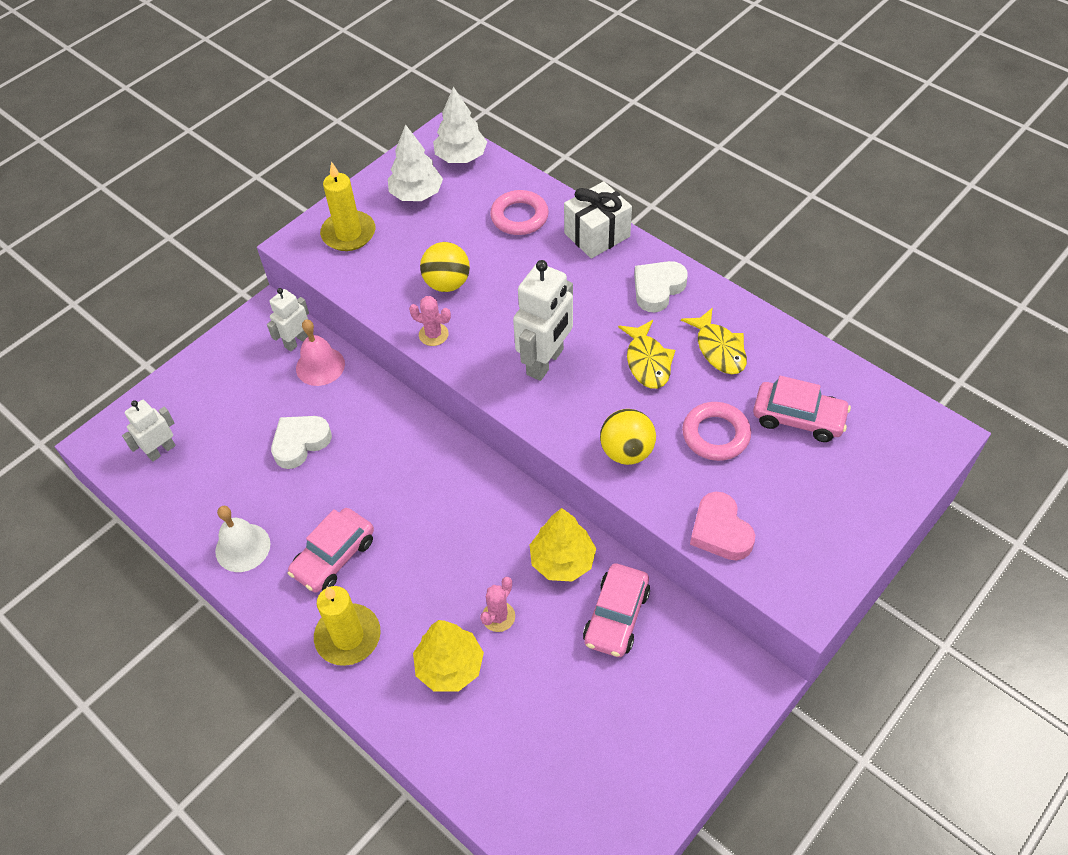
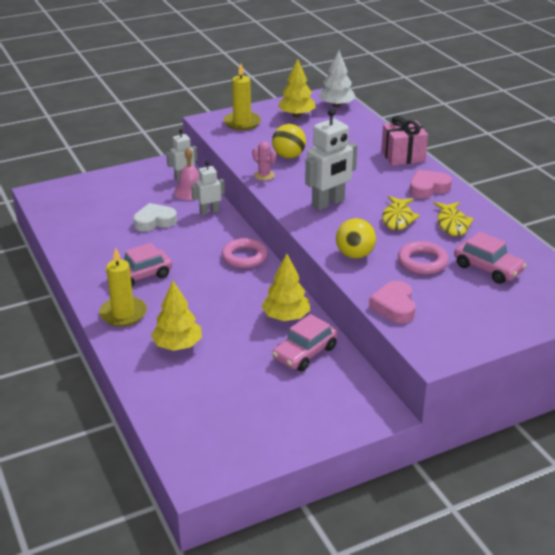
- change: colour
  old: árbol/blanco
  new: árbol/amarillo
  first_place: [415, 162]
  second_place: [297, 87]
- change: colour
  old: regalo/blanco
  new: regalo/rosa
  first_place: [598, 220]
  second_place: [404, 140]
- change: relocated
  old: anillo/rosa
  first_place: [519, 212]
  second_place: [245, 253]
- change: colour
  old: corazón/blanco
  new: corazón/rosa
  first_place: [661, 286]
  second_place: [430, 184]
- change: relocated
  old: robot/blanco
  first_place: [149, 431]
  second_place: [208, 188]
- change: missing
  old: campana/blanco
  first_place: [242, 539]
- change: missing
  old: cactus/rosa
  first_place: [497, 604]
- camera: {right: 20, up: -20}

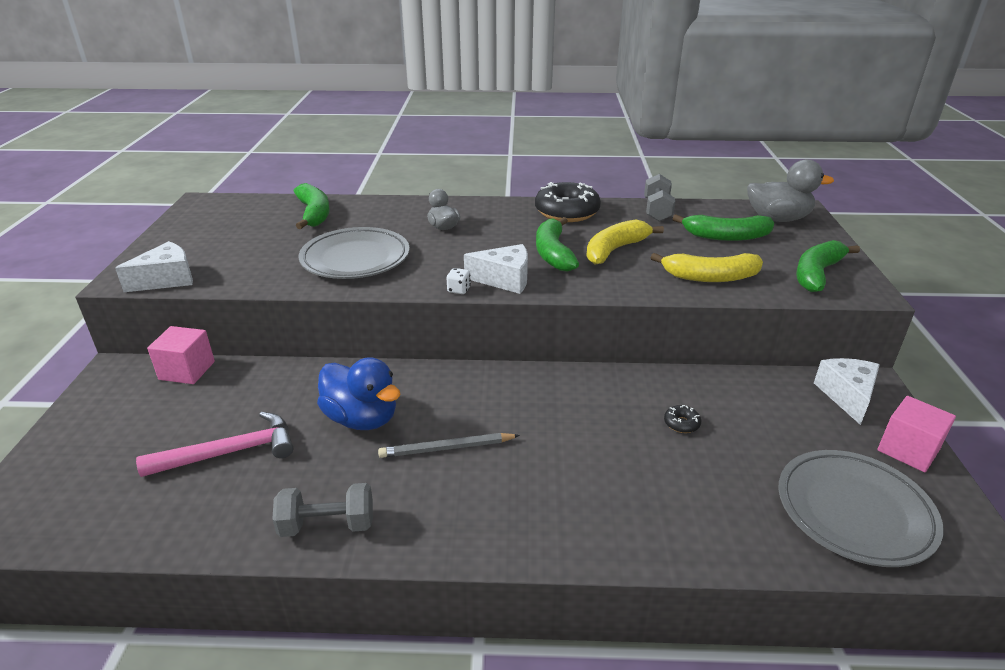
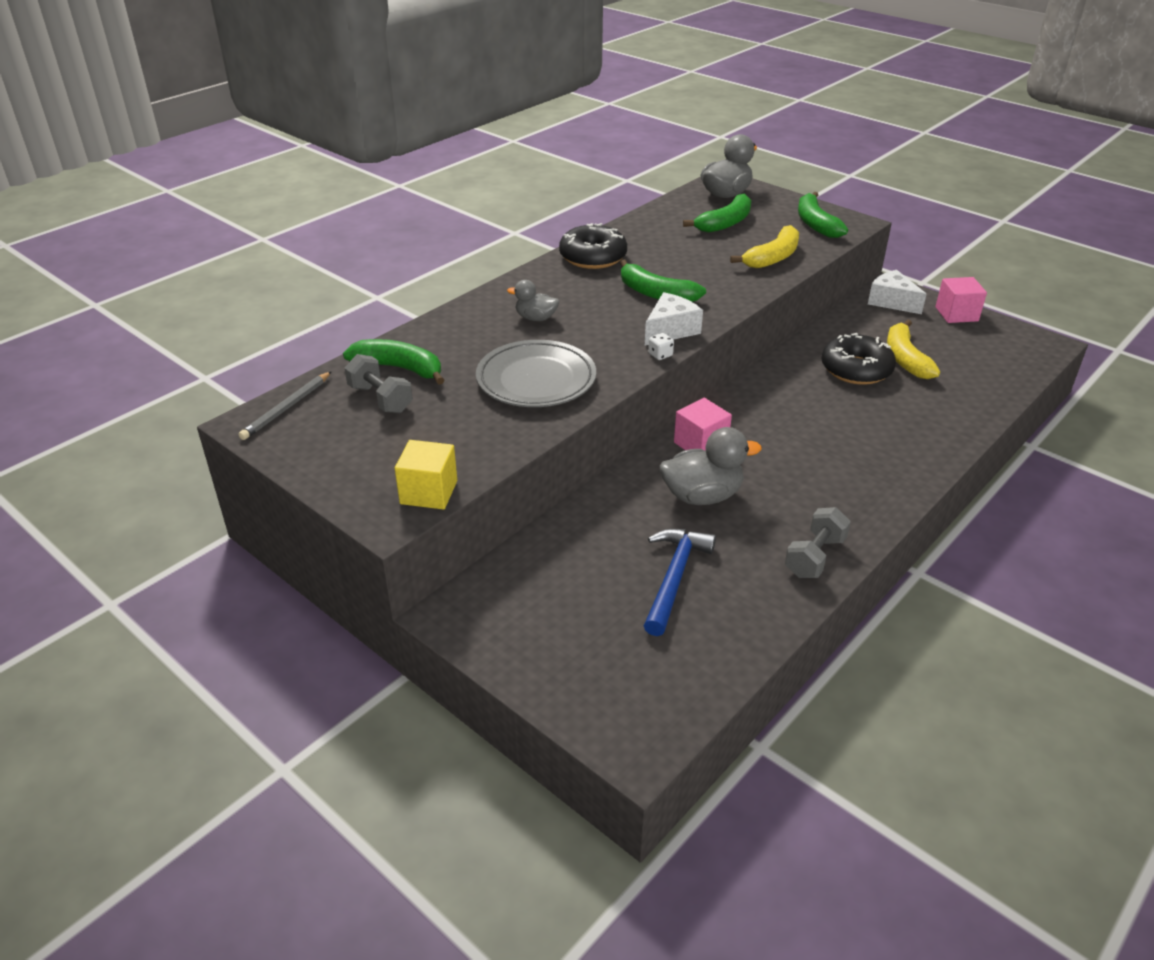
- change: relocated
  old: mancuerna/gris
  first_place: [659, 198]
  second_place: [378, 383]
- change: relocated
  old: plátano/amarillo
  first_place: [625, 242]
  second_place: [913, 349]
- change: exchanged
  old: queso/blanco
  new: cubo/amarillo
  first_place: [154, 266]
  second_place: [426, 475]
- change: relocated
  old: cubo/rosa
  first_place: [181, 355]
  second_place: [703, 424]
- change: colour
  old: pato/azul
  new: pato/gris
  first_place: [359, 393]
  second_place: [711, 466]
- change: size
  old: rosquilla/negro
  first_place: [682, 419]
  second_place: [858, 359]
  factor: 2.43
- change: colour
  old: martillo/rosa
  new: martillo/azul
  first_place: [214, 444]
  second_place: [680, 582]
- change: relocated
  old: lápiz/gris
  first_place: [449, 445]
  second_place: [285, 405]
- change: missing
  old: plato/gris
  first_place: [861, 508]
- camera: {right: -50, up: 5}

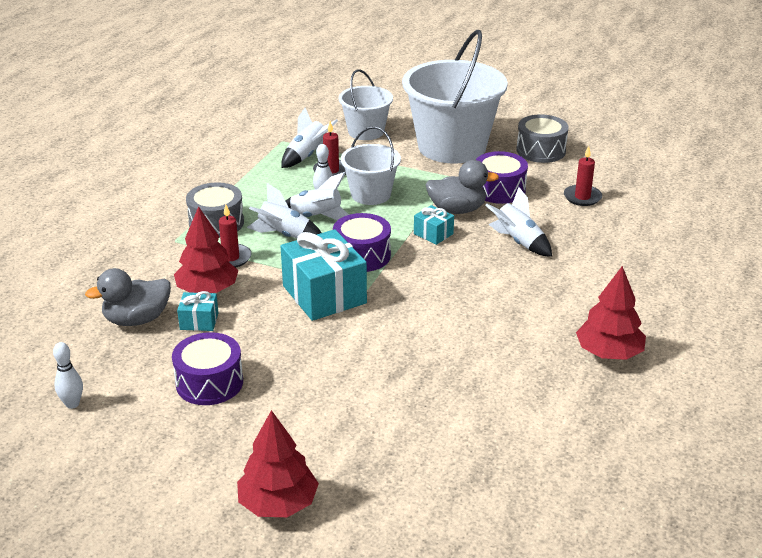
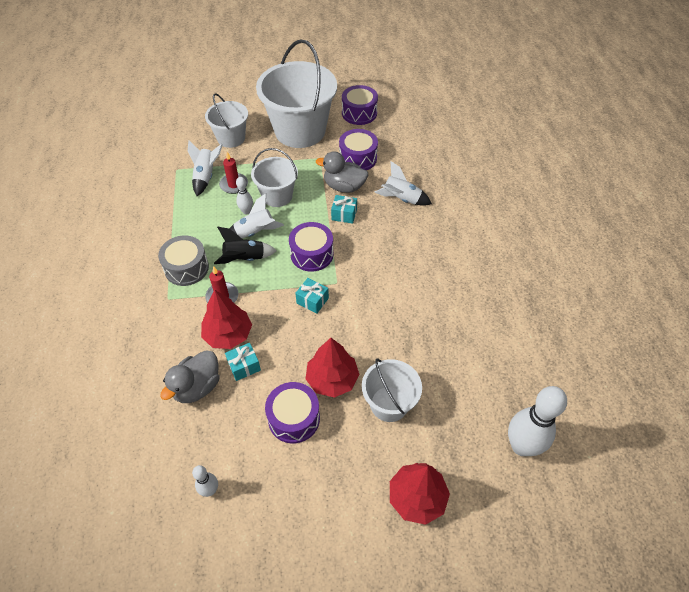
- change: colour
  old: tambor/gris
  new: tambor/morado
  first_place: [542, 138]
  second_place: [360, 105]
- change: missing
  old: vela/rojo
  first_place: [583, 176]
- change: spun
  old: pato/gris
  first_place: [462, 187]
  second_place: [342, 172]
  degrees: -135
- change: colour
  old: cohete/blanco
  new: cohete/negro
  first_place: [284, 210]
  second_place: [245, 245]
- change: size
  old: regalo/turquesa
  first_place: [324, 275]
  second_place: [312, 296]
  factor: 0.48
- change: relocated
  old: árbol/rojo
  first_place: [611, 313]
  second_place: [332, 368]
- change: appeared
  new: balde/blanco
  second_place: [392, 390]
- change: appeared
  new: bolo/blanco
  second_place: [537, 421]
- camera: {right: -30, up: 20}

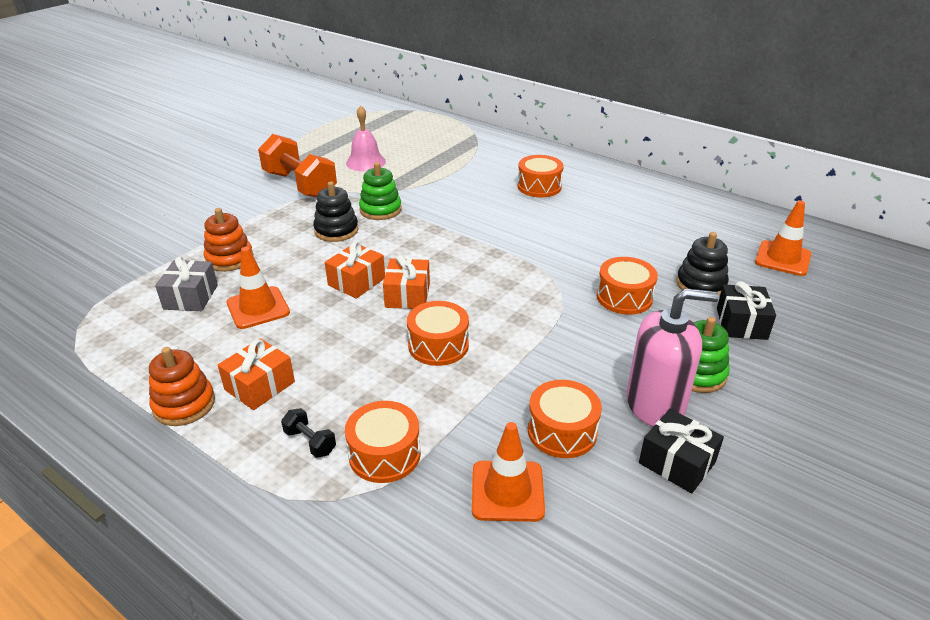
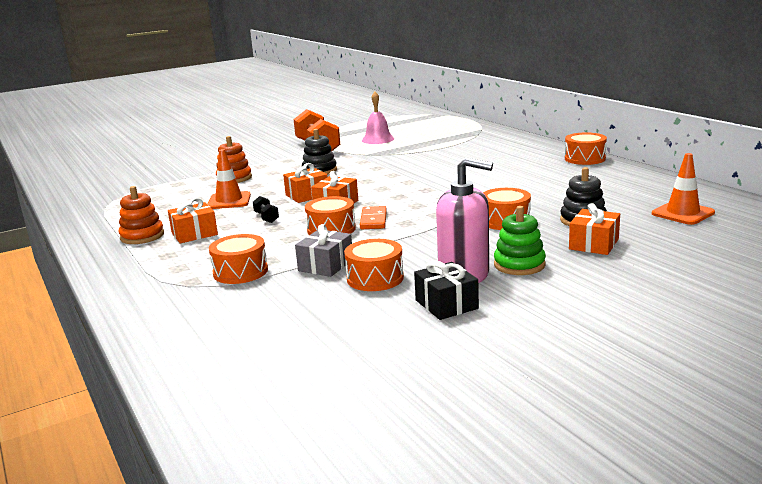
- change: relocated
  old: tambor/naranja
  first_place: [541, 176]
  second_place: [586, 148]
- change: missing
  old: juguete apilable/verde
  first_place: [380, 191]
- change: relocated
  old: regalo/gris
  first_place: [186, 284]
  second_place: [323, 250]
- change: colour
  old: regalo/negro
  new: regalo/naranja
  first_place: [746, 311]
  second_place: [594, 229]
- change: relocated
  old: mancuerna/negro
  first_place: [308, 433]
  second_place: [266, 209]
- change: missing
  old: cono de tráfico/naranja
  first_place: [508, 472]
- change: appeared
  new: ficha de dominó/naranja
  second_place: [373, 217]
- camera: {right: 25, up: -15}

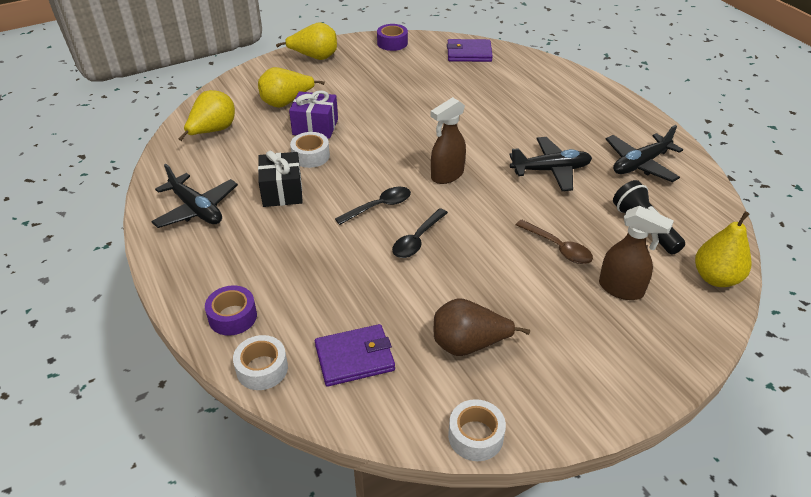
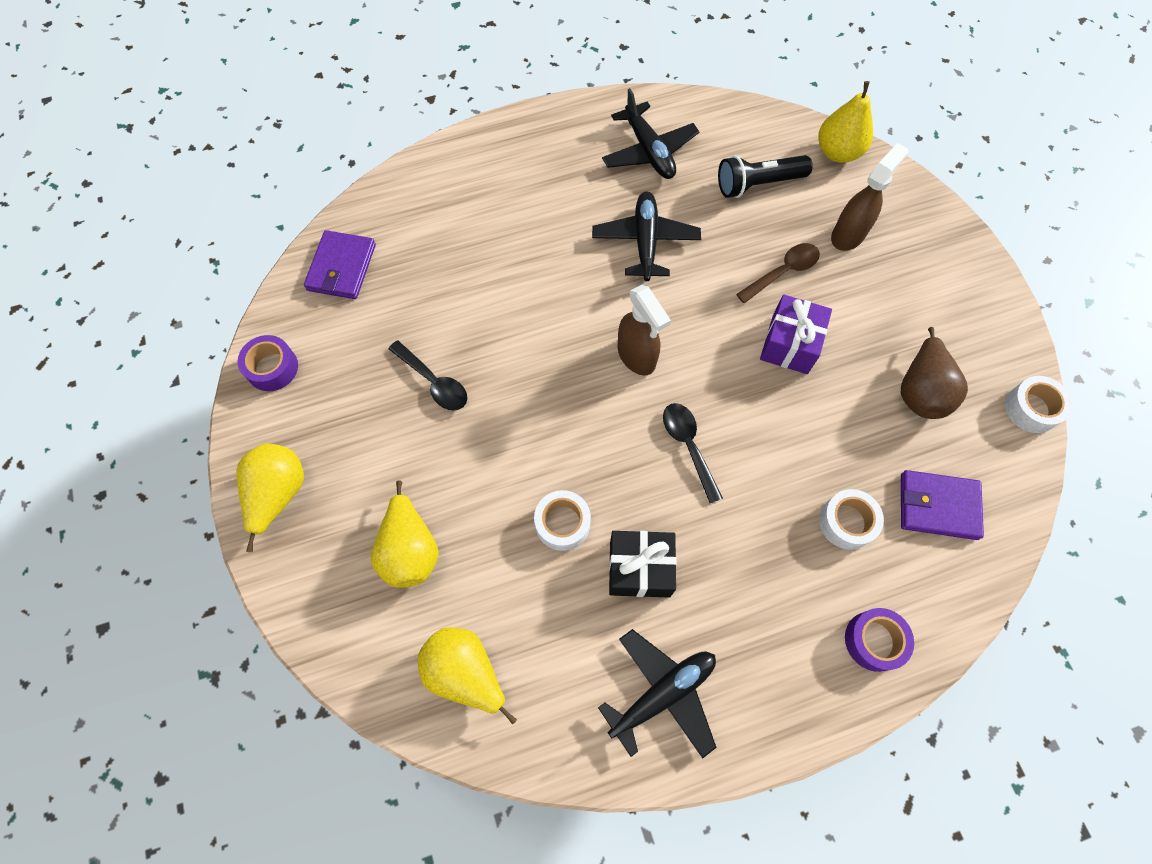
- change: relocated
  old: regalo/morado
  first_place: [313, 114]
  second_place: [796, 334]
- change: relocated
  old: cuchara/negro
  first_place: [420, 233]
  second_place: [428, 375]
- change: spun
  old: cartera/morado
  first_place: [355, 355]
  second_place: [942, 505]
  degrees: -75
- change: relocated
  old: cinta adhesiva/blanco
  first_place: [260, 362]
  second_place: [851, 519]
- camera: {right: -80, up: 25}

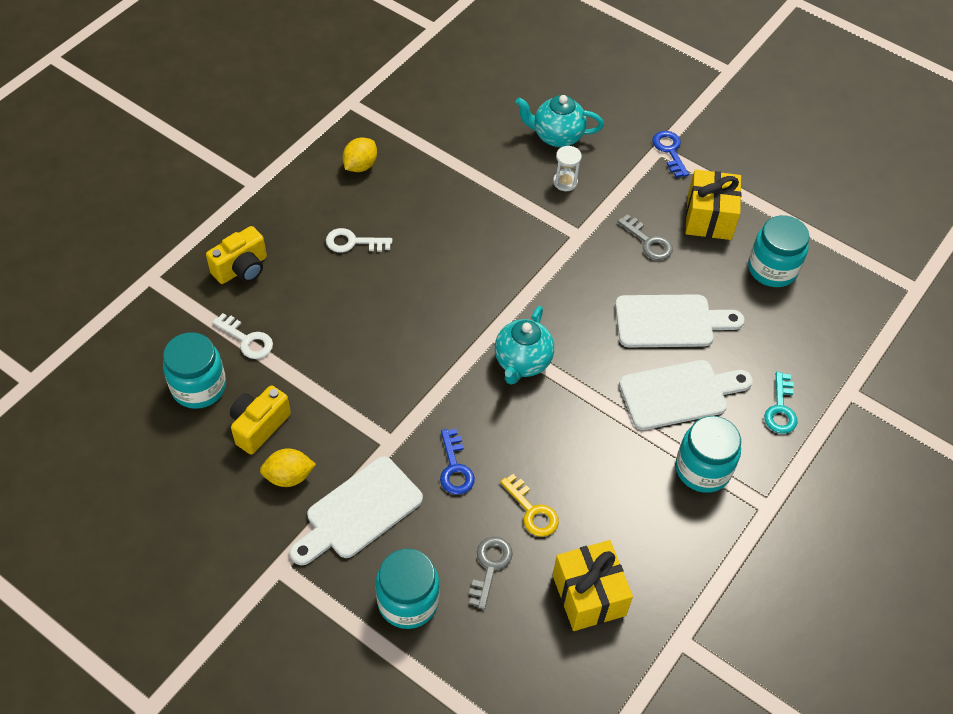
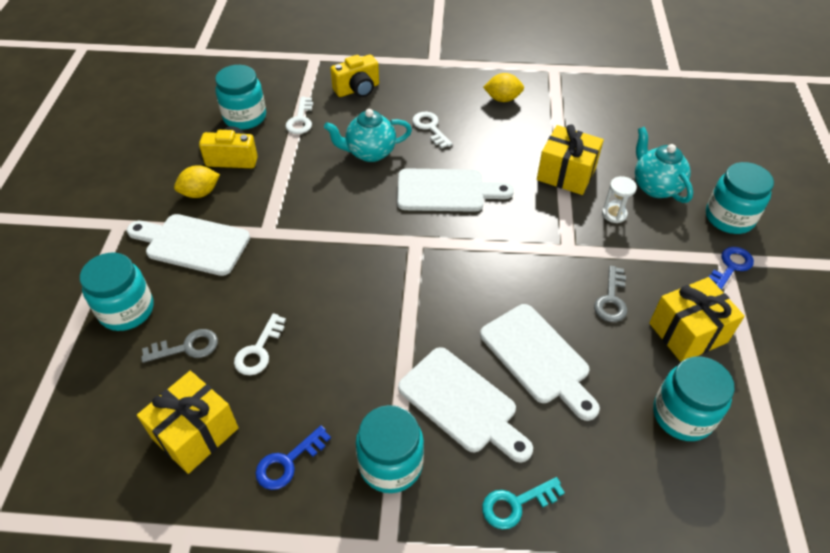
- change: spun
  old: cámara/amarillo
  first_place: [236, 255]
  second_place: [354, 76]
  degrees: -45
- change: relocated
  old: tetera/turquesa
  first_place: [524, 345]
  second_place: [368, 135]
- change: relocated
  old: llave/azul
  first_place: [457, 462]
  second_place: [293, 457]
- change: spun
  old: limón/amarillo
  first_place: [288, 467]
  second_place: [197, 181]
  degrees: -75
- change: colour
  old: llave/amarillo
  new: llave/blanco
  first_place: [529, 505]
  second_place: [260, 344]
- change: appeared
  new: regalo/amarillo
  second_place: [570, 159]
- change: appeared
  new: tarro/turquesa
  second_place: [740, 198]
- change: appeared
  new: tabla de cortar/blanco
  second_place: [455, 190]
- camera: {right: 60, up: -5}

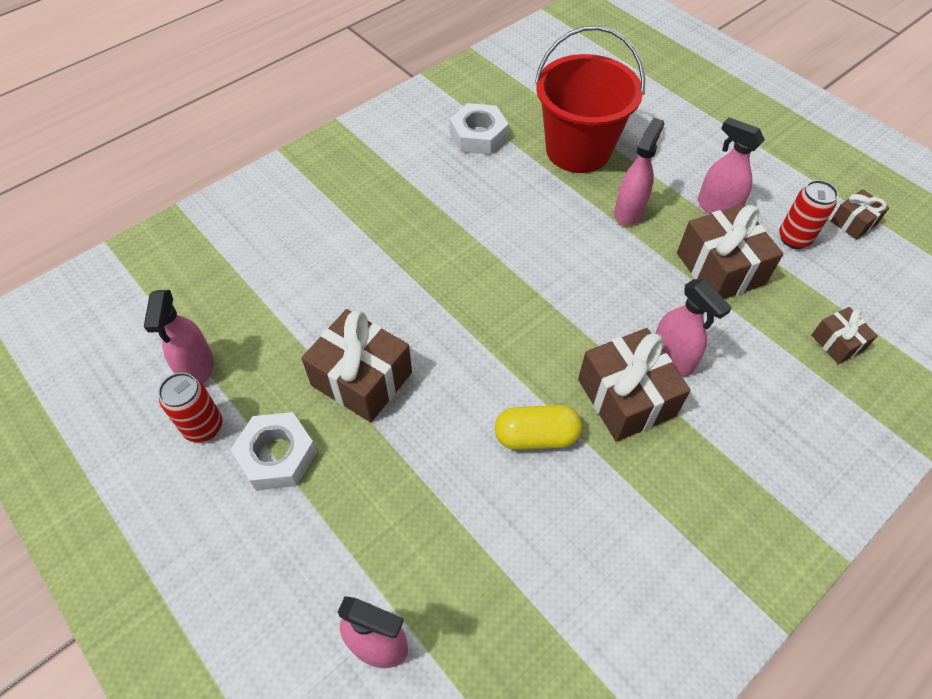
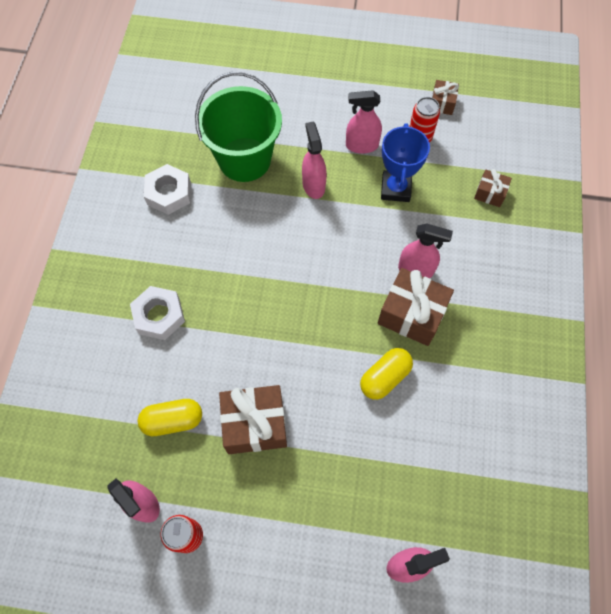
- change: colour
  old: balde/rojo
  new: balde/verde
  first_place: [590, 99]
  second_place: [238, 127]
- change: exchanged
  old: regalo/marrón
  new: trofeo/azul
  first_place: [730, 251]
  second_place: [405, 162]
- change: relocated
  old: tuerca/blanco
  first_place: [273, 451]
  second_place: [157, 313]
- change: appeared
  new: cápsula/amarillo
  second_place: [170, 417]
- camera: {right: -40, up: 10}

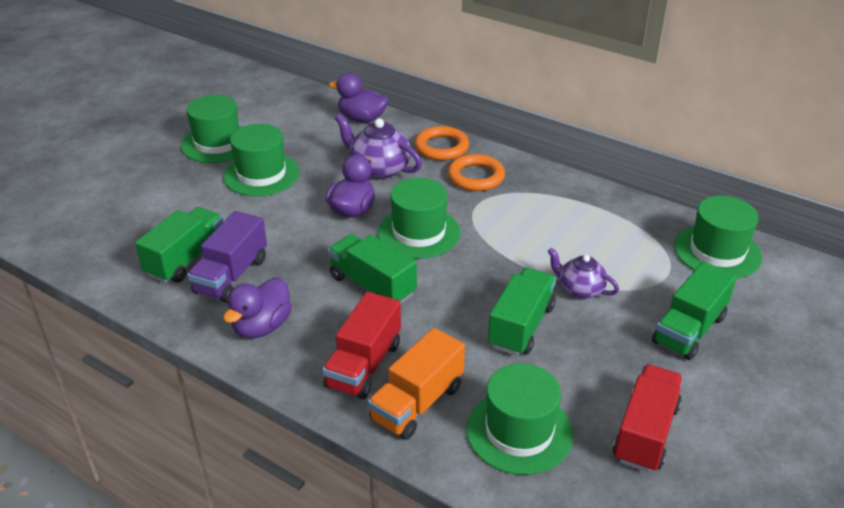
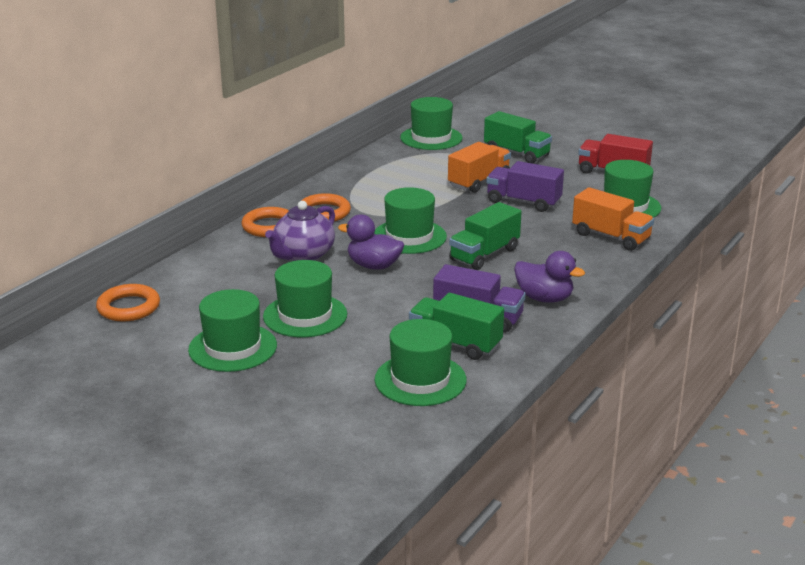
- change: missing
  old: pato/morado
  first_place: [358, 98]
- change: exchanged
  old: tetera/morado
  new: camión/naranja
  first_place: [583, 273]
  second_place: [479, 167]
- change: colour
  old: camión/verde
  new: camión/morado
  first_place: [522, 312]
  second_place: [525, 186]
- change: missing
  old: camión/rojo
  first_place: [361, 345]
- change: appeared
  new: anillo/naranja
  second_place: [128, 303]
- change: appeared
  new: sombrero/verde
  second_place: [421, 362]
- camera: {right: -90, up: -10}

